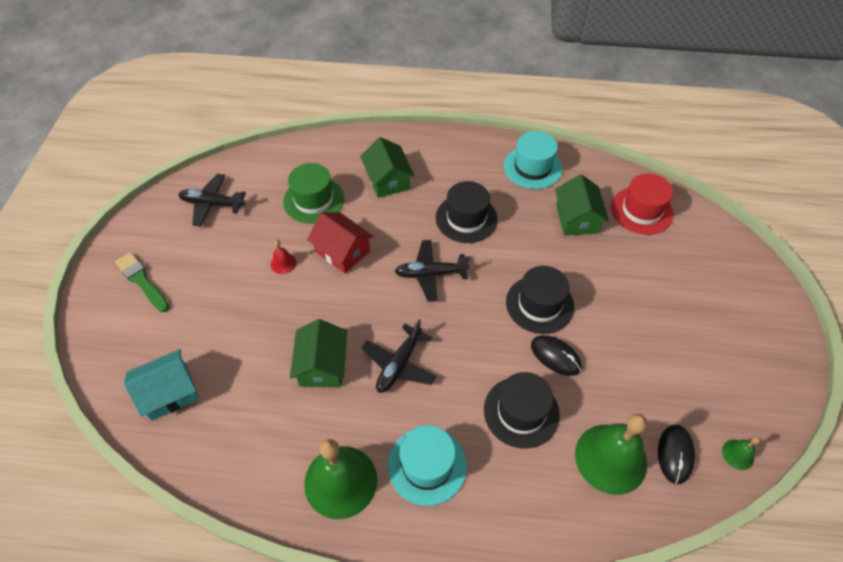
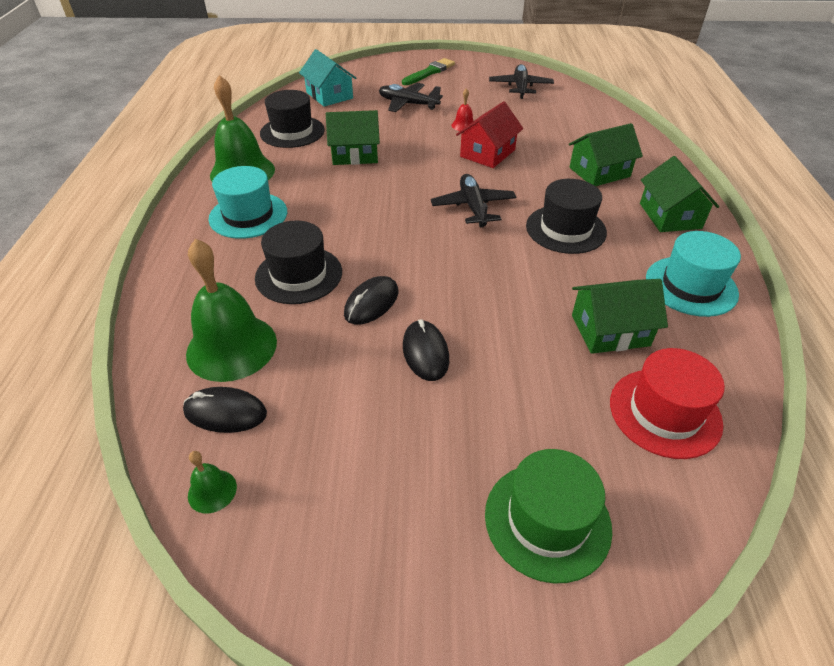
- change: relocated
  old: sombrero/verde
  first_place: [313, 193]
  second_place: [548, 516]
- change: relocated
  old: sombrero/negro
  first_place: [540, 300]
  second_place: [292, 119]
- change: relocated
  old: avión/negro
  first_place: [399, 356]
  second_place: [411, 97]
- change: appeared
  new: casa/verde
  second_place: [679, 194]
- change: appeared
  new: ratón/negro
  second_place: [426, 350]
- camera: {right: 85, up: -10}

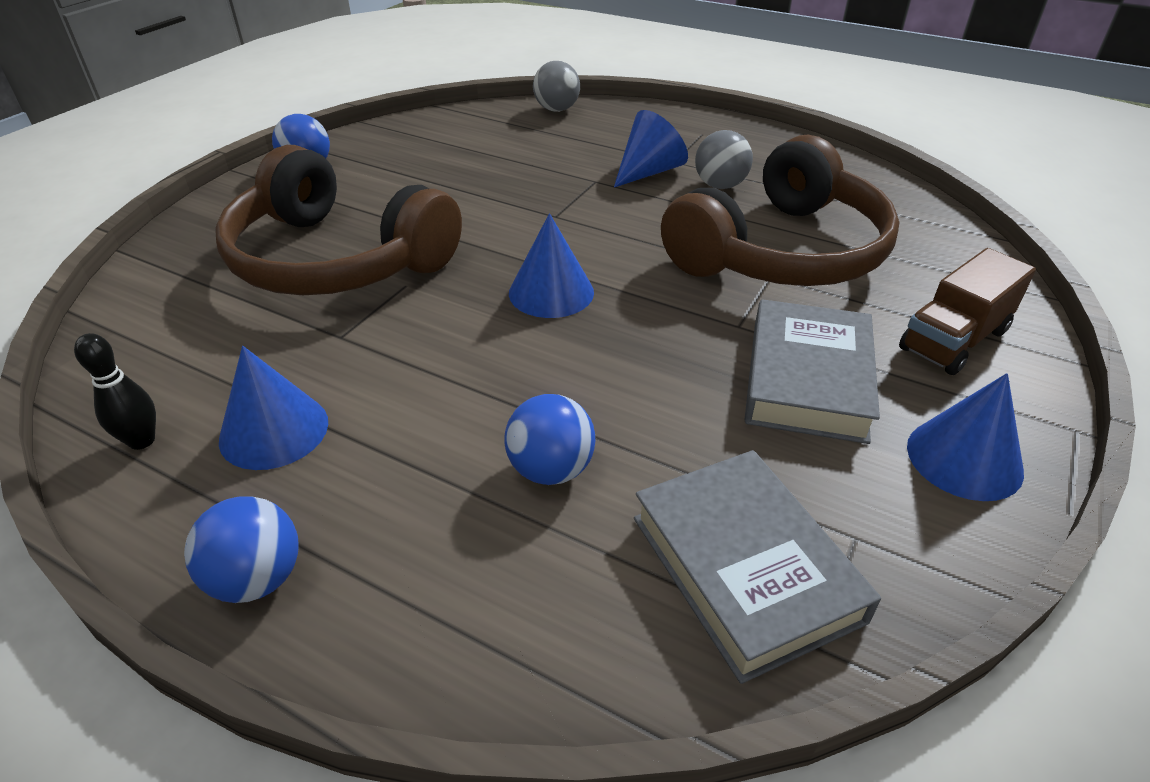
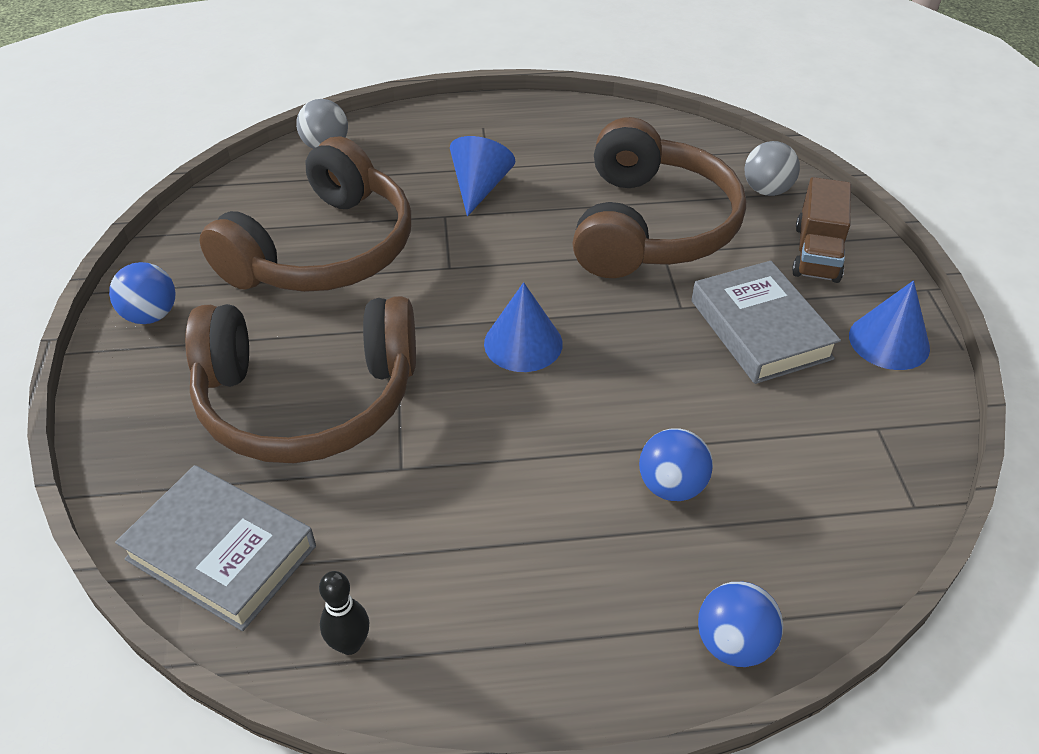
- change: relocated
  old: pelota/gris
  first_place: [724, 159]
  second_place: [772, 168]
- change: missing
  old: cono/azul
  first_place: [273, 408]
- change: relocated
  old: libro/gris
  first_place: [757, 567]
  second_place: [215, 548]
- change: relocated
  old: pelota/azul
  first_place: [241, 550]
  second_place: [740, 624]
- change: appeared
  new: auriculares/marrón
  second_place: [305, 214]
- camera: {right: -35, up: 5}

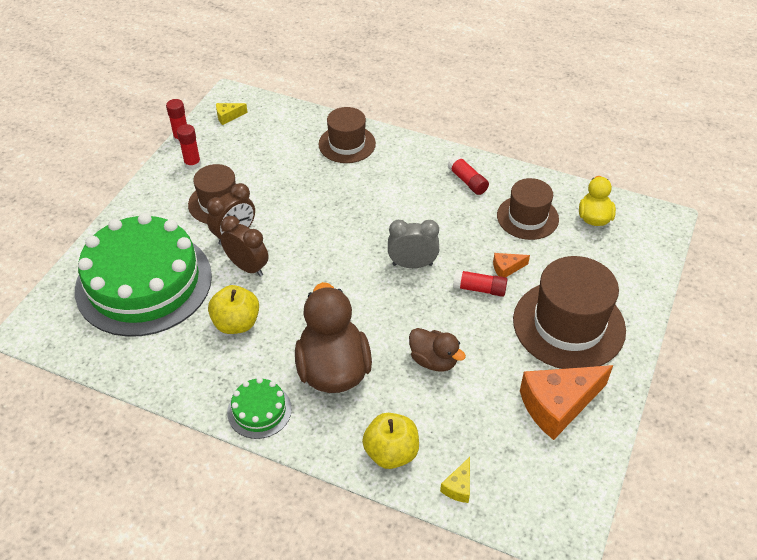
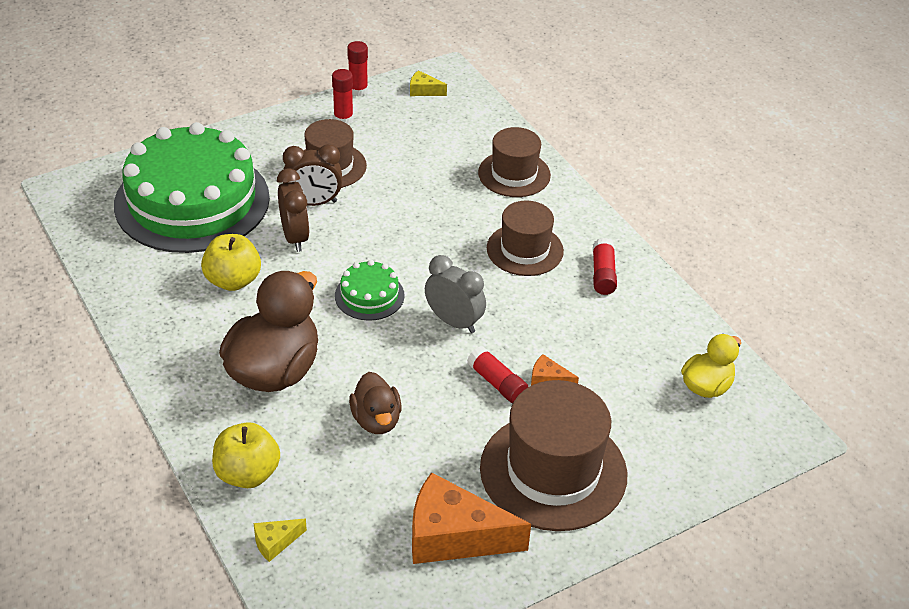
- change: relocated
  old: sombrero/marrón
  first_place: [528, 209]
  second_place: [525, 238]
- change: relocated
  old: tarta/verde
  first_place: [259, 408]
  second_place: [370, 290]
- camera: {right: 35, up: -5}

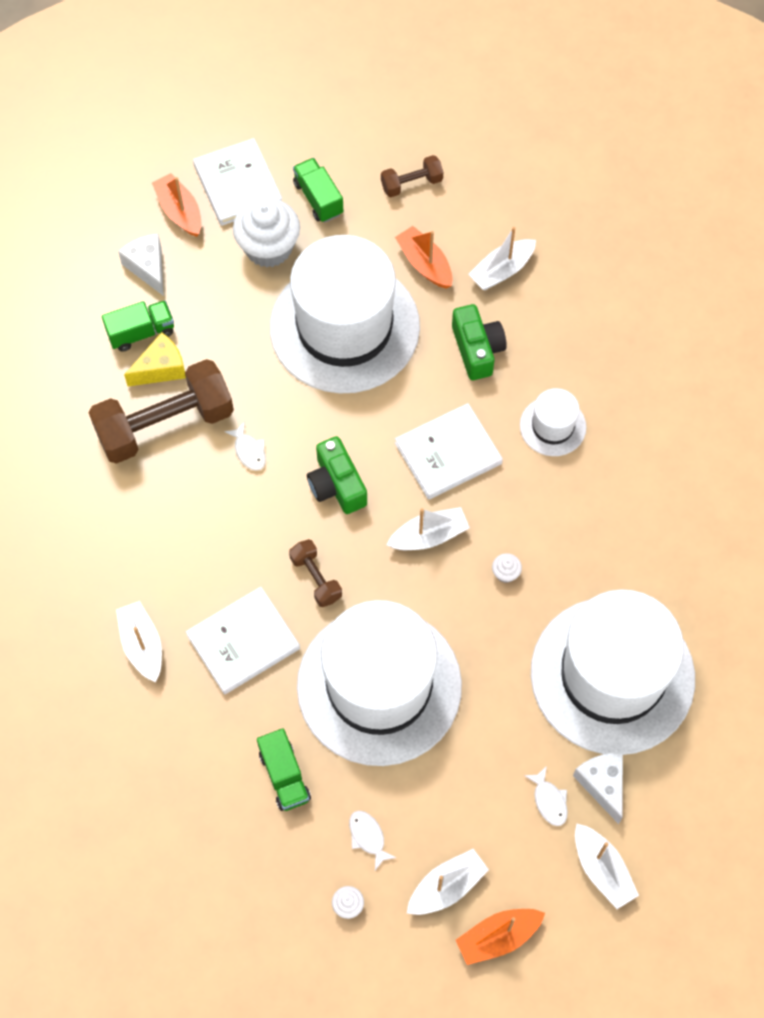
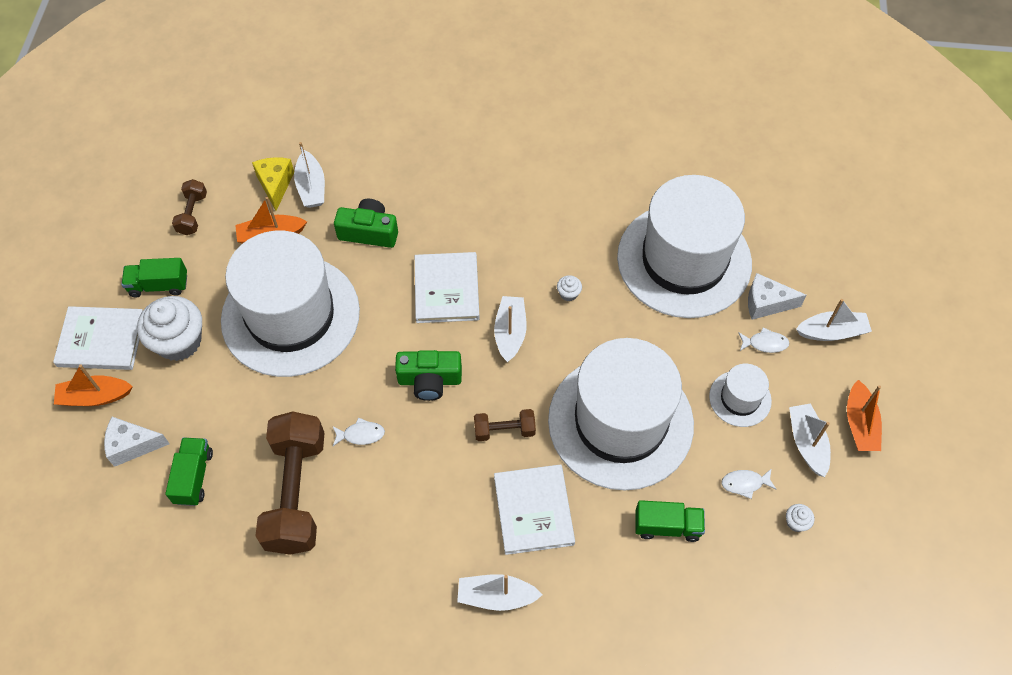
- change: relocated
  old: queso/amarillo
  first_place: [155, 359]
  second_place: [273, 184]
- change: relocated
  old: sombrero/blanco
  first_place: [553, 422]
  second_place: [740, 395]
- camera: {right: -65, up: -5}

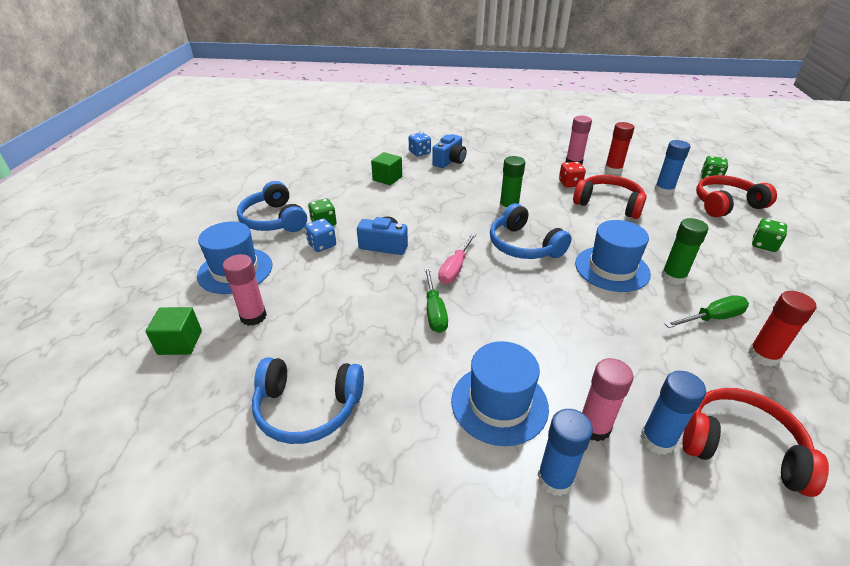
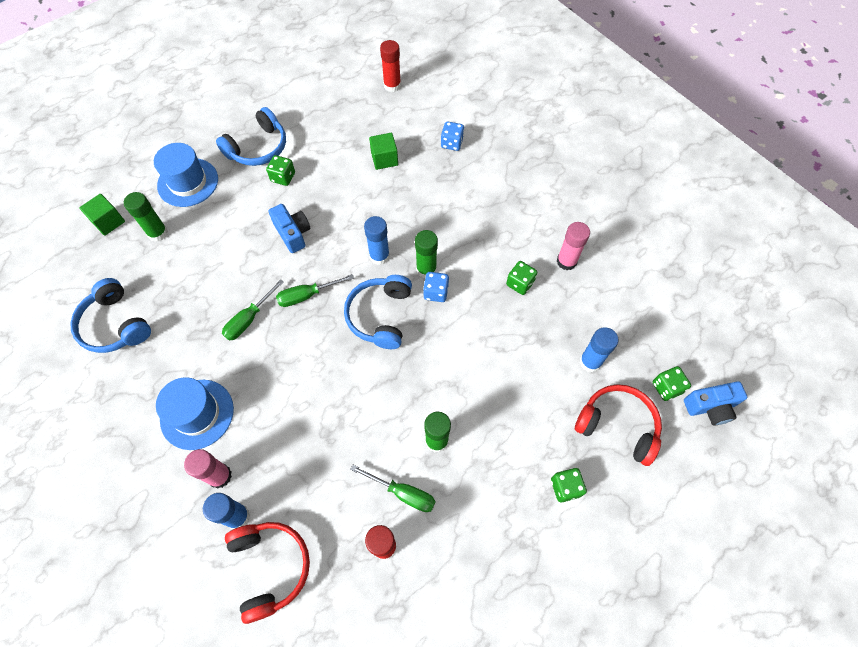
- change: relocated
  old: barra de pegamento/rojo
  first_place: [619, 148]
  second_place: [390, 66]
- change: relocated
  old: cámara/azul
  first_place: [449, 151]
  second_place: [715, 403]
- change: colour
  old: dado/rojo
  new: dado/verde
  first_place: [572, 175]
  second_place: [521, 278]
- change: missing
  old: auriculares/rojo
  first_place: [610, 197]
- change: spun
  old: auriculares/azul
  first_place: [272, 206]
  second_place: [251, 136]
  degrees: -150
- change: relocated
  old: dado/azul
  first_place: [320, 235]
  second_place: [436, 287]
- change: missing
  old: sombrero/azul
  first_place: [613, 256]
- change: colour
  old: destornillador/rosa
  new: destornillador/verde
  first_place: [457, 258]
  second_place: [315, 290]
- change: colour
  old: barra de pegamento/rosa
  new: barra de pegamento/verde
  first_place: [245, 290]
  second_place: [146, 217]
- change: relocated
  old: barra de pegamento/azul
  first_place: [565, 452]
  second_place: [377, 240]
- camera: {right: 45, up: 25}

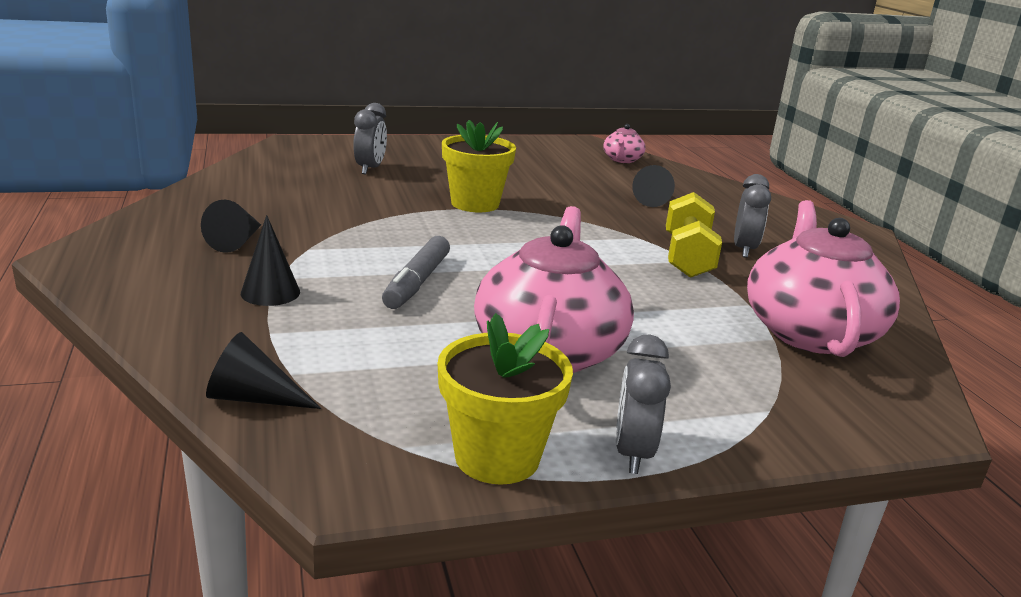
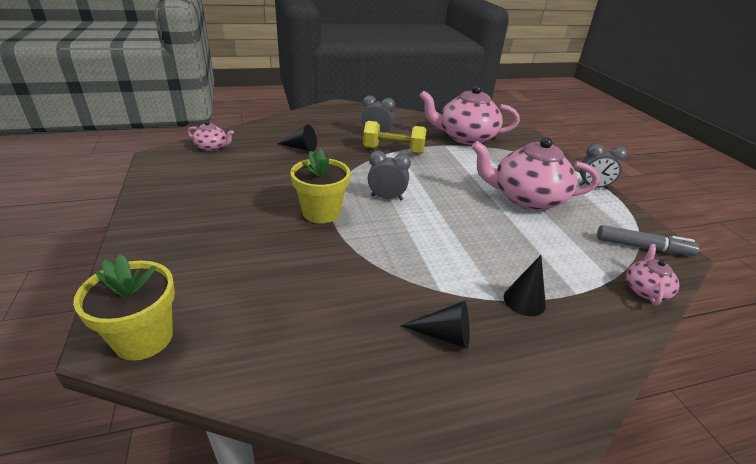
- change: relocated
  old: despertador/gris
  first_place: [370, 139]
  second_place: [389, 175]
- change: relocated
  old: rotulador/gris
  first_place: [416, 272]
  second_place: [648, 240]
- change: relocated
  old: maceta/amarillo
  first_place: [505, 399]
  second_place: [124, 307]
- change: exchanged
  old: cono/negro
  new: tetera/rosa
  first_place: [263, 370]
  second_place: [652, 274]
- camera: {right: -90, up: 10}

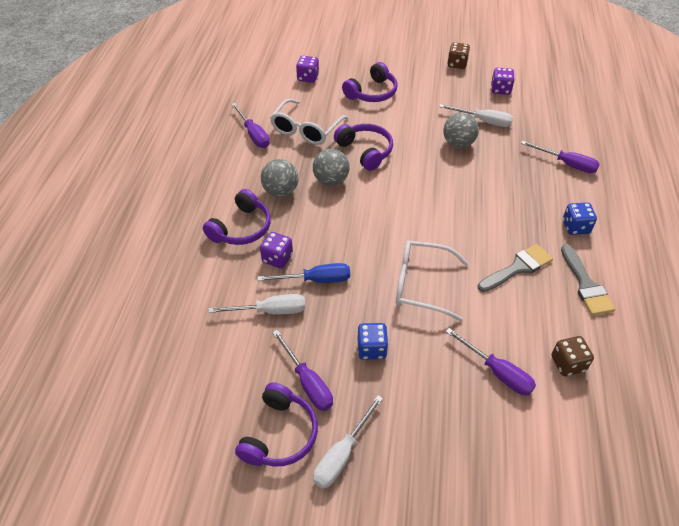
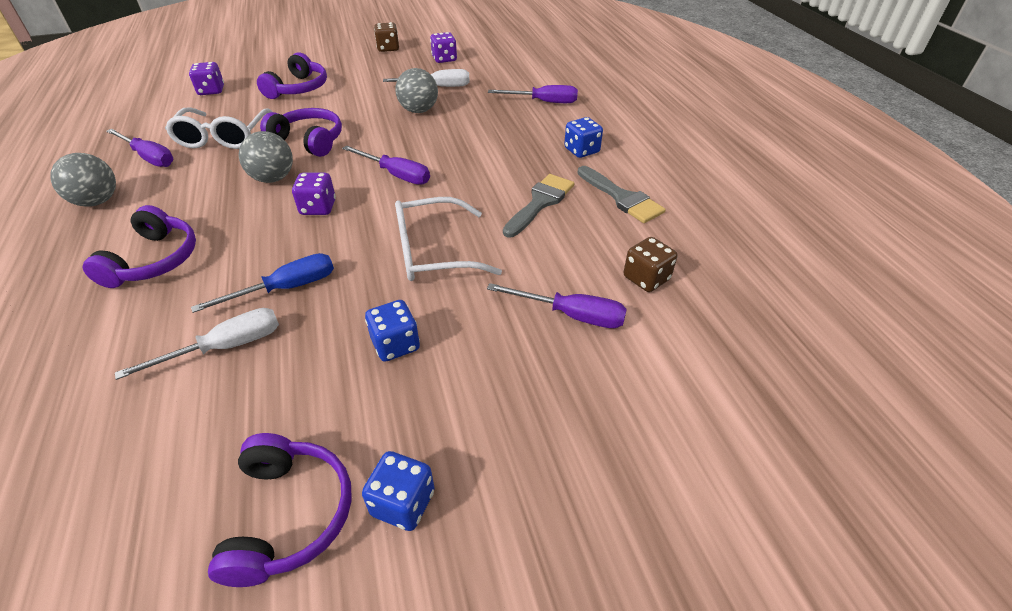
- change: relocated
  old: pelota/gris
  first_place: [279, 178]
  second_place: [83, 180]
- change: relocated
  old: dado/morado
  first_place: [276, 250]
  second_place: [314, 194]
- change: relocated
  old: destornillador/morado
  first_place: [302, 370]
  second_place: [386, 165]
- change: exchanged
  old: destornillador/blanco
  new: dado/azul
  first_place: [348, 442]
  second_place: [398, 491]
- camera: {right: -25, up: -5}

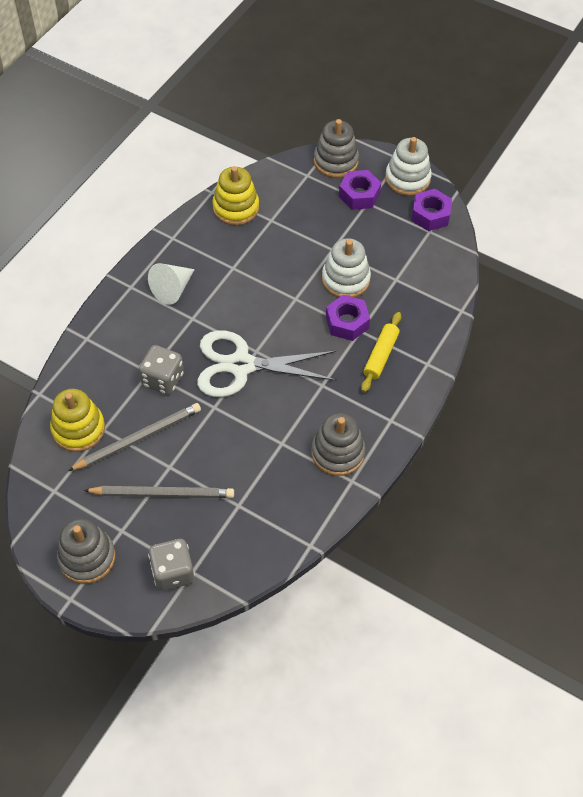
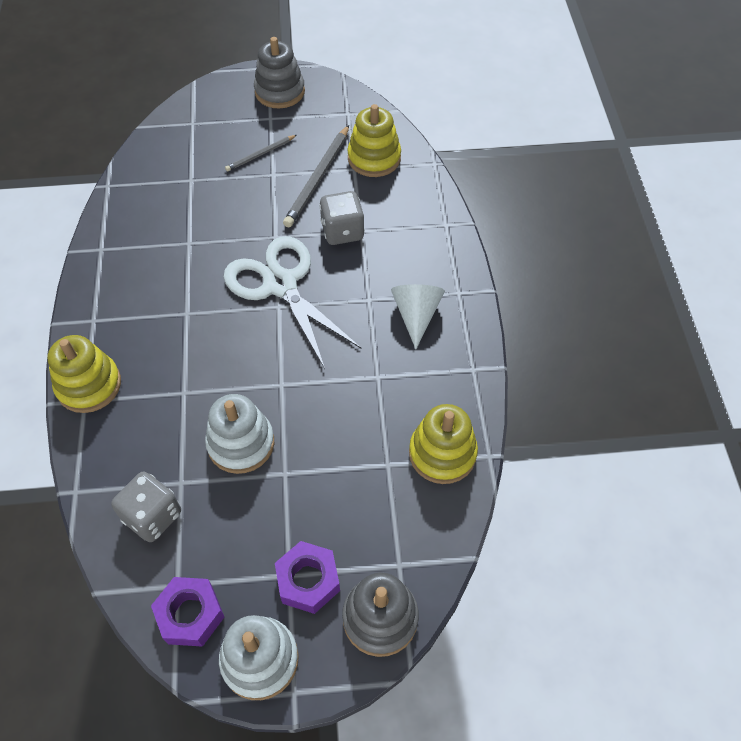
- change: missing
  old: tuerca/morado
  first_place: [348, 318]
- change: missing
  old: rodillo/amarillo
  first_place: [381, 352]
- change: spun
  old: tijeras/blanco
  first_place: [267, 363]
  second_place: [293, 302]
  degrees: -90
- change: missing
  old: juguete apilable/gris
  first_place: [338, 444]
- change: size
  old: lápiz/gris
  first_place: [158, 492]
  second_place: [261, 153]
  factor: 0.57
- change: relocated
  old: dado/gris
  first_place: [171, 565]
  second_place: [146, 507]
- change: appeared
  new: juguete apilable/amarillo
  second_place: [84, 374]
- camera: {right: 145, up: 0}

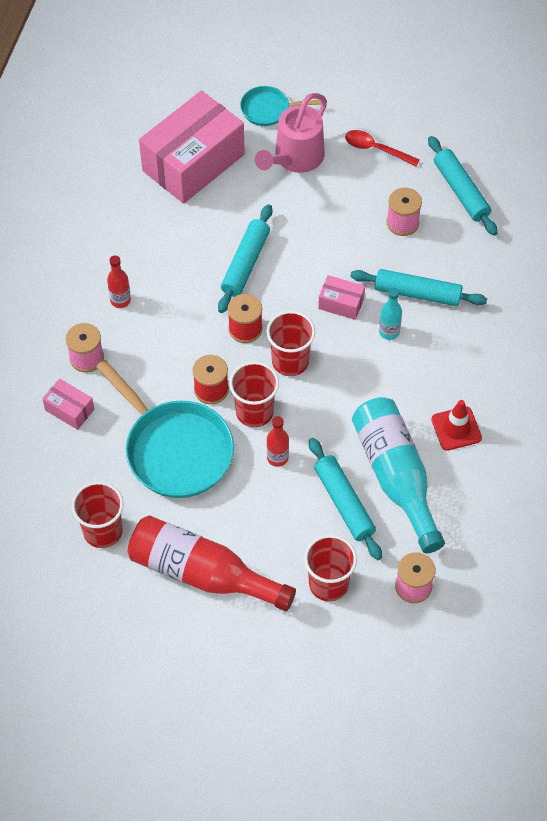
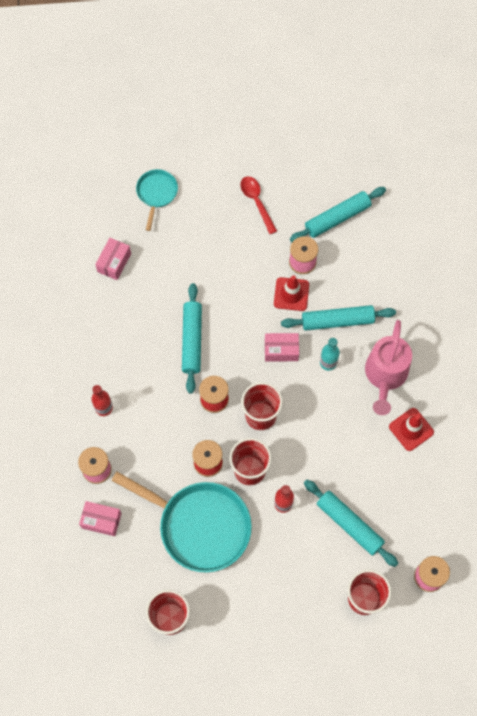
- change: spun
  old: sartén/turquesa
  first_place: [280, 106]
  second_place: [157, 200]
  degrees: 120
- change: size
  old: caja/rosa
  first_place: [192, 147]
  second_place: [113, 259]
  factor: 0.44
- change: relocated
  old: regadera/rosa
  first_place: [291, 133]
  second_place: [388, 367]
- change: spun
  old: cuchara/rojo
  first_place: [382, 148]
  second_place: [258, 205]
  degrees: 60
- change: spun
  old: rodillo/turquesa
  first_place: [463, 185]
  second_place: [338, 214]
  degrees: -75
- change: missing
  old: botella/turquesa
  first_place: [398, 475]
- change: missing
  old: botella/rojo
  first_place: [212, 563]
- change: appeared
  new: cono de tráfico/rojo
  second_place: [291, 293]
- camera: {right: -20, up: 10}

